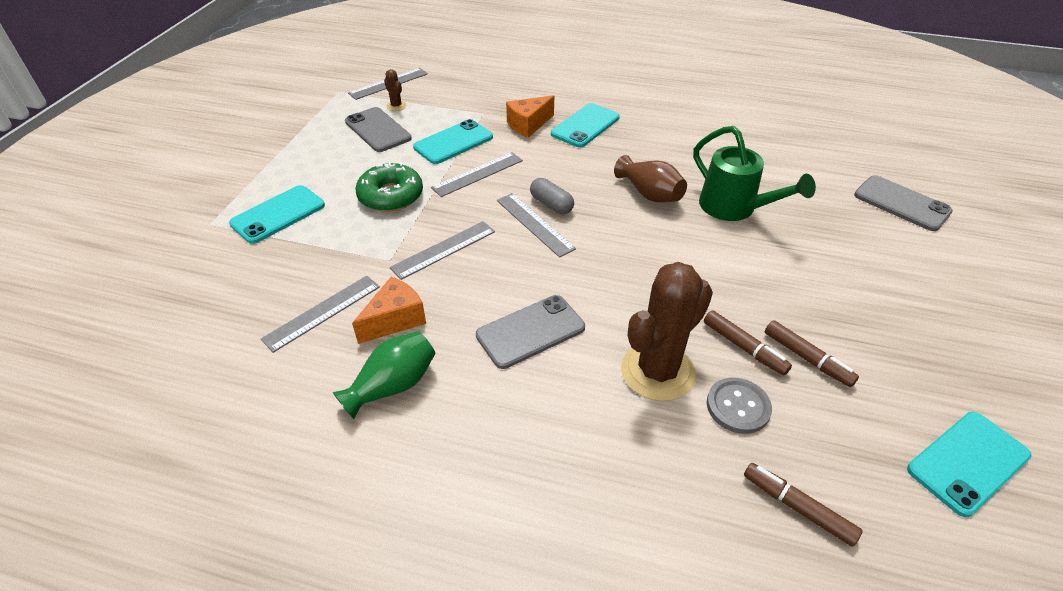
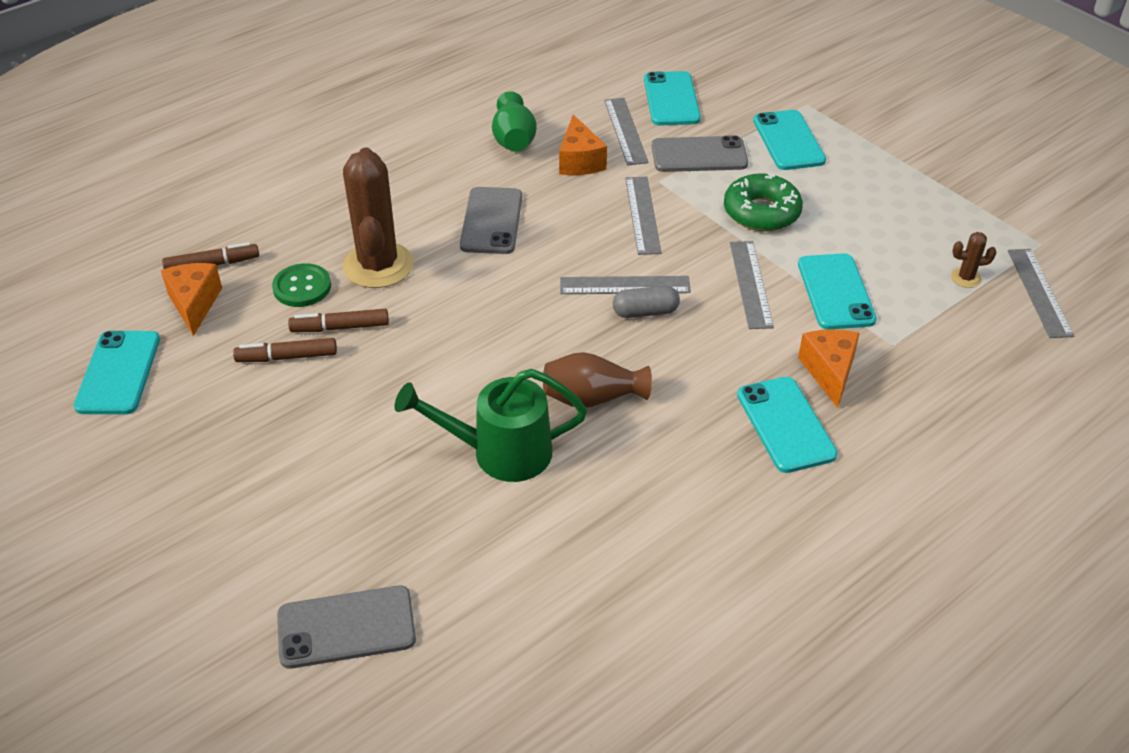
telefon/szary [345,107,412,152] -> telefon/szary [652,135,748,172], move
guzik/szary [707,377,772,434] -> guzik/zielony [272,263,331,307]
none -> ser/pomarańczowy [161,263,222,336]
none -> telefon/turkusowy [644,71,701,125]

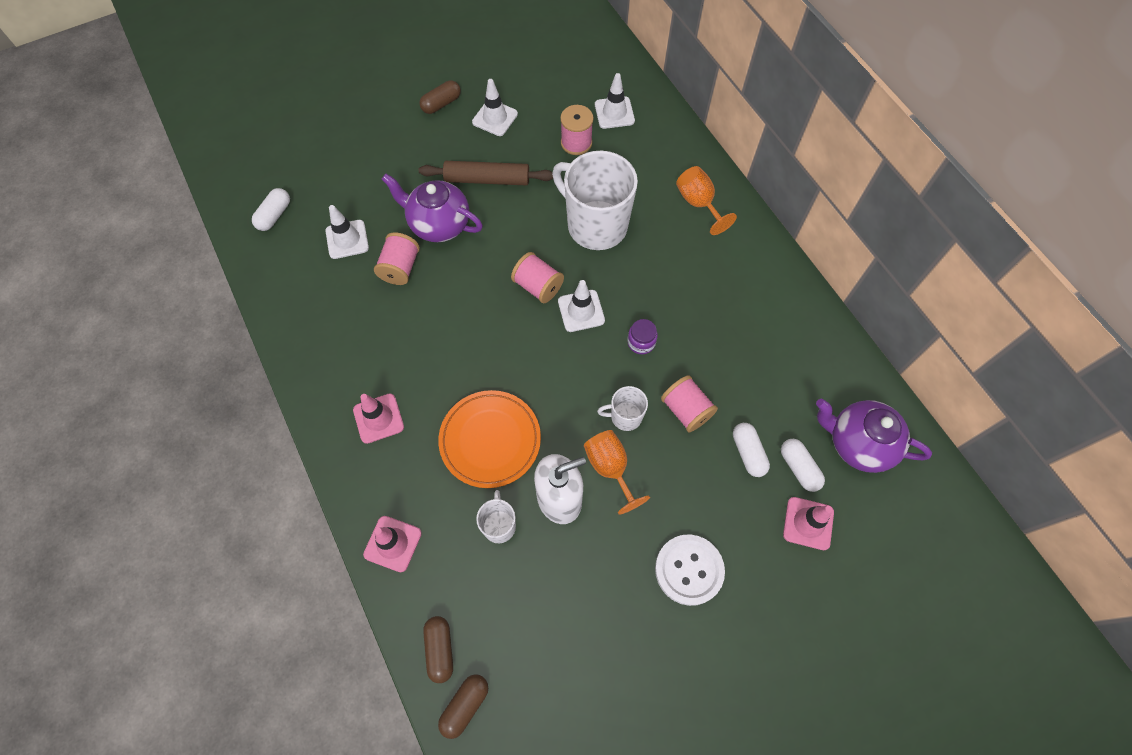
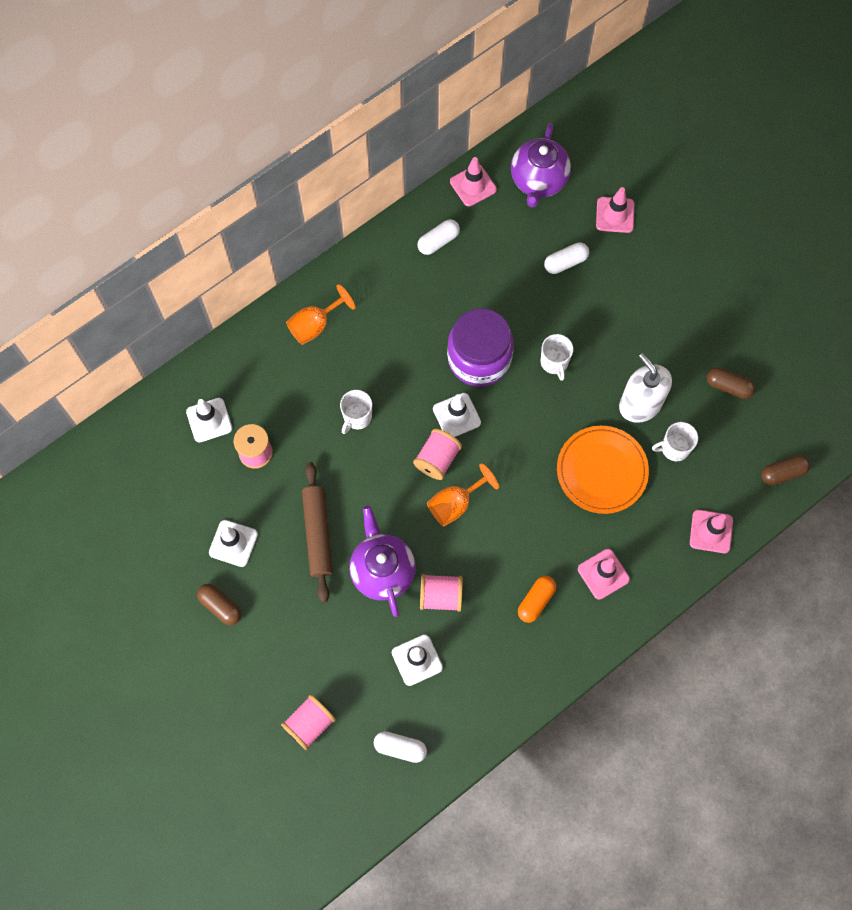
imbryk/fioletowy [382,174,483,242] -> imbryk/fioletowy [349,506,416,617], 150 degrees clockwise
kapsułka/brązowy [438,674,488,739] -> kapsułka/brązowy [707,367,755,399], move
kubek/biały [552,151,638,250] -> kubek/biały [340,390,372,434], x0.47
kielich/pomarańczowy [584,430,650,515] -> kielich/pomarańczowy [427,463,499,526], move
słoik/fioletowy [628,319,658,354] -> słoik/fioletowy [447,308,514,387], x2.42
guzik/biały [655,534,725,606] -> none
szpulka/różowy [661,375,718,432] -> szpulka/różowy [281,694,336,750], move
kapsułka/biały [781,439,825,492] -> kapsułka/biały [417,219,460,255], move
none -> pachołek/różowy [450,157,497,207]
none -> kapsułka/pomarańczowy [518,576,556,623]

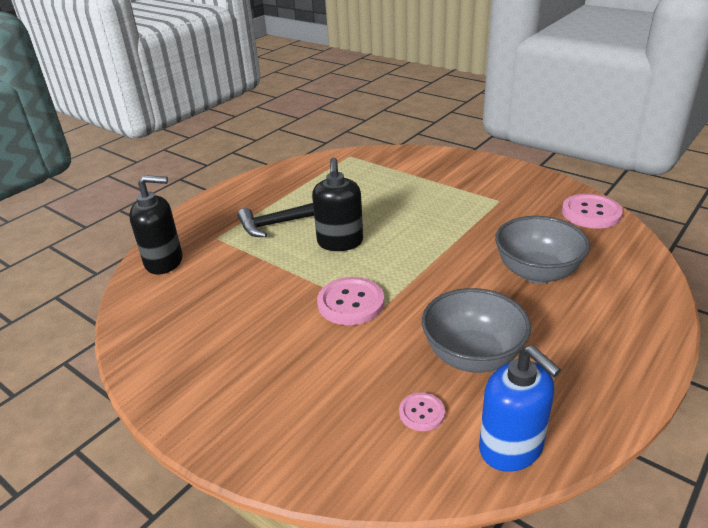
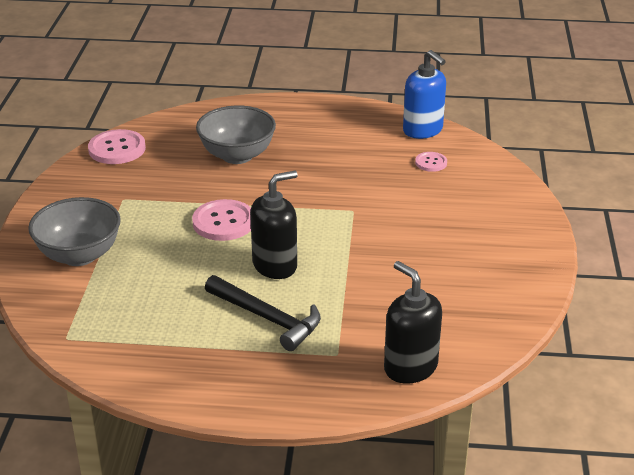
guzik/różowy [317,277,384,325] -> guzik/różowy [192,199,251,241], move
miska/szary [422,288,531,373] -> miska/szary [28,197,121,266], move
dozownik mydła/niebieski [479,345,561,472] -> dozownik mydła/niebieski [403,50,446,139], 120 degrees clockwise

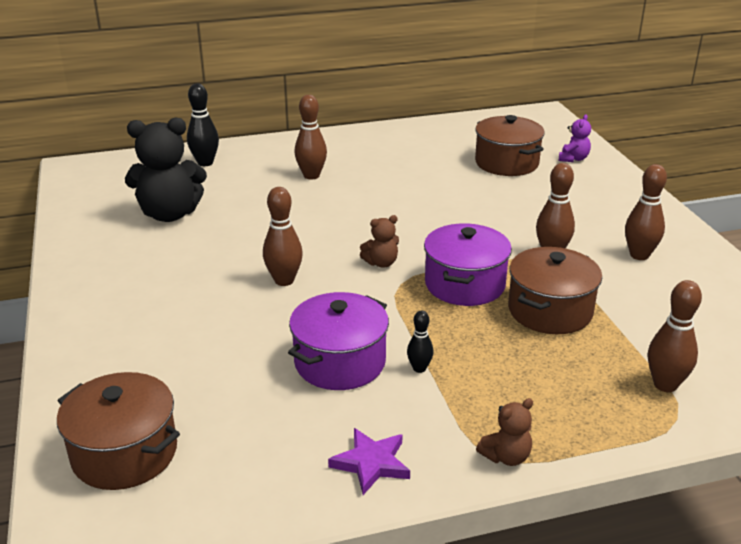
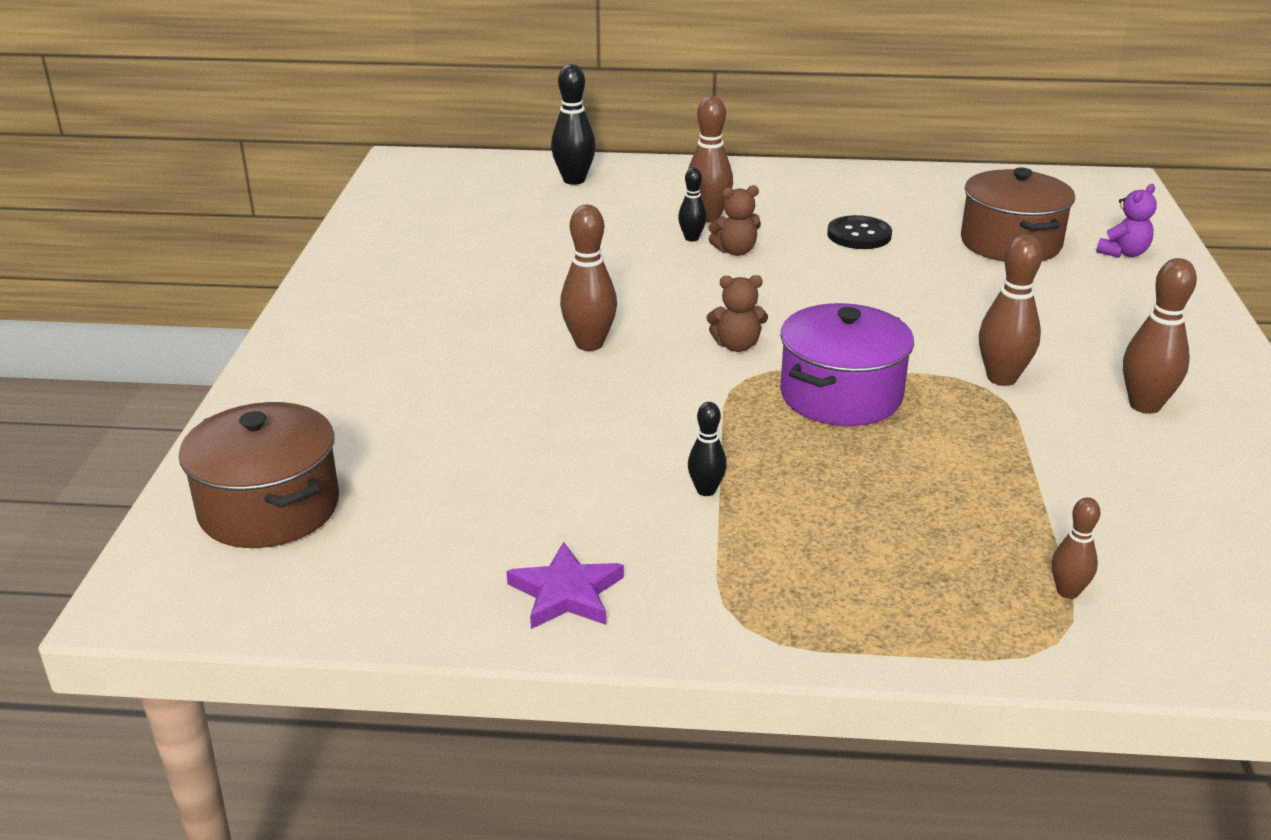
miś/czarny [125,118,207,222] -> none
garnek/fioletowy [288,292,389,390] -> none
miś/brązowy [476,398,533,466] -> miś/brązowy [708,185,761,256], move
garnek/brązowy [508,247,602,334] -> none
kręgiel/brązowy [648,280,702,392] -> kręgiel/brązowy [1052,497,1100,599], x0.58
none -> kręgiel/czarny [678,168,707,242]
none -> guzik/czarny [827,215,892,249]

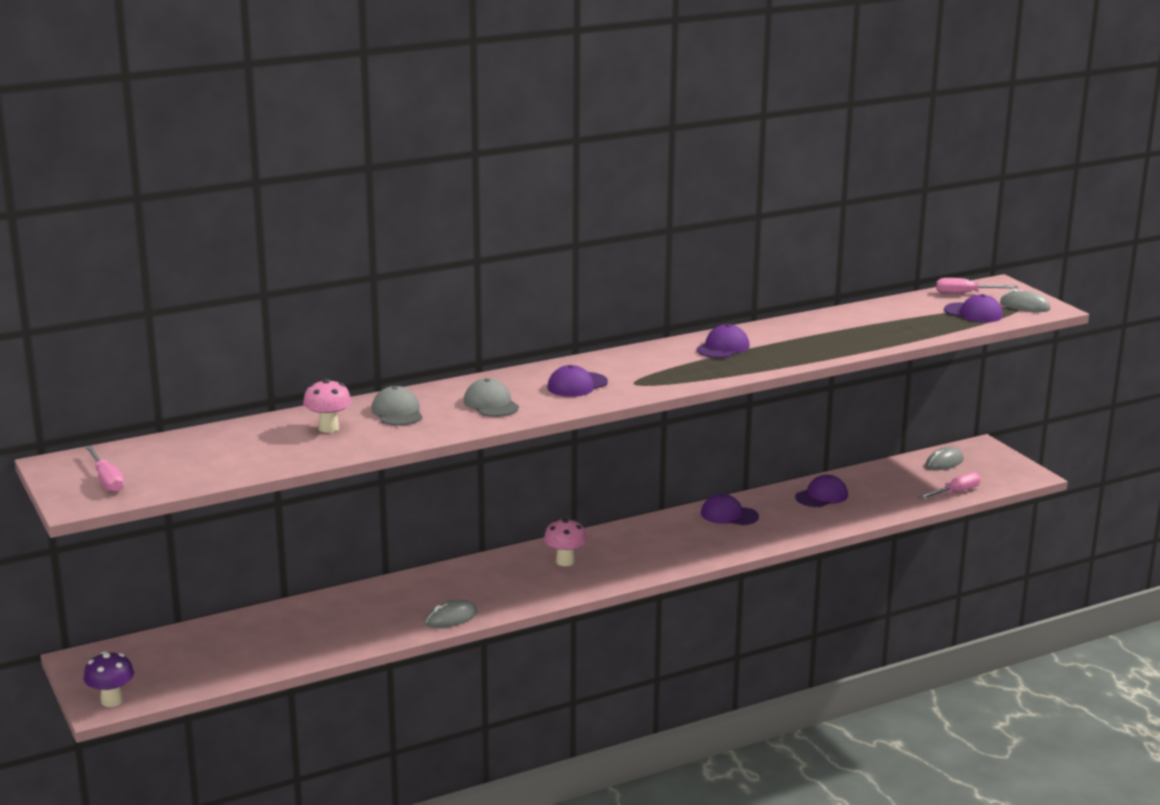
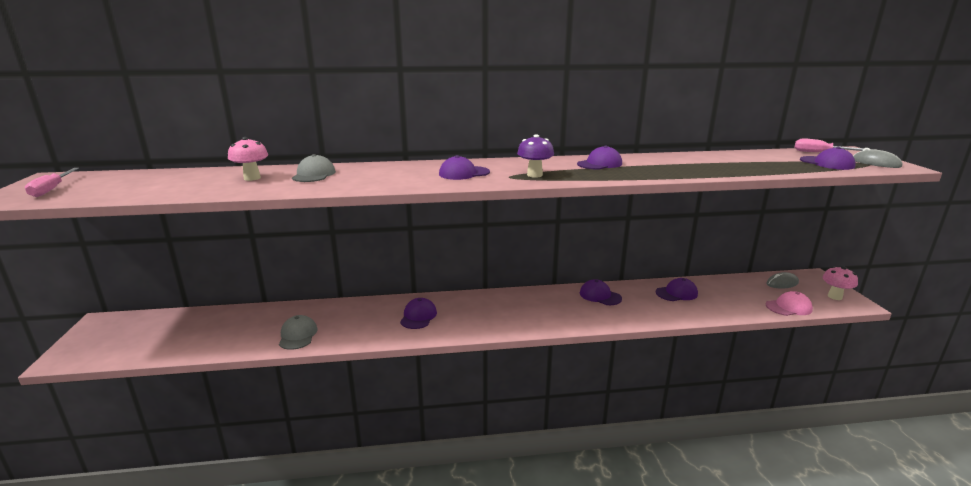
grzyb/fioletowy [83,651,134,707] -> grzyb/fioletowy [517,134,554,178], move
myszka/szary [425,600,478,628] -> none
czapka/szary [464,378,519,417] -> czapka/szary [279,315,317,350], move
grzyb/różowy [544,518,587,566] -> grzyb/różowy [822,266,858,300], move
śrubokręt/różowy [918,472,981,499] -> czapka/różowy [766,291,813,316]
none -> czapka/fioletowy [400,298,437,329]

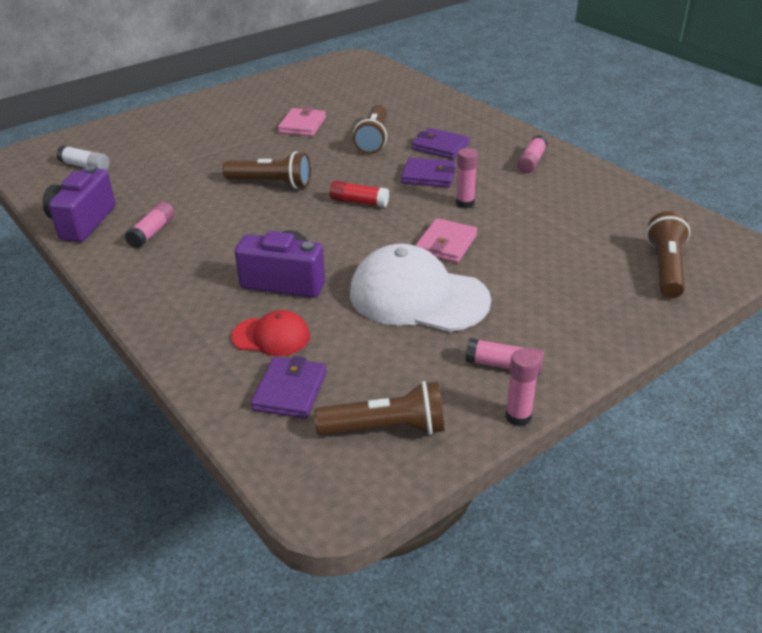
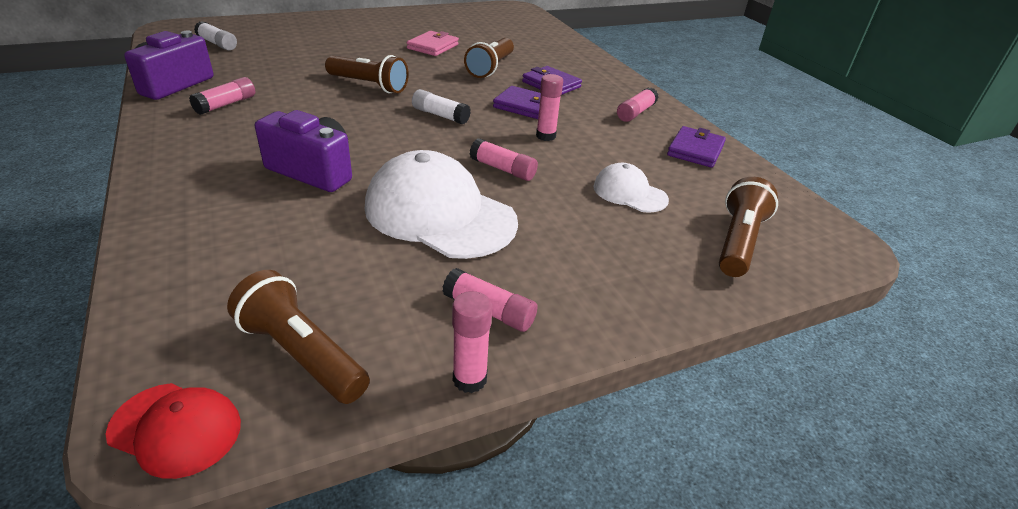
czapka/czerwony [231,310,310,356] -> czapka/czerwony [106,383,241,479], move
portfel/fioletowy [251,356,327,419] -> portfel/fioletowy [667,126,726,168], move
latarka/brązowy [314,381,445,436] -> latarka/brązowy [227,270,370,404], 150 degrees counterclockwise
klej w sztyfcie/czerwony [330,181,389,207] -> klej w sztyfcie/biały [412,89,471,124]
portfel/różowy [415,218,477,263] -> klej w sztyfcie/różowy [470,138,538,181]
none -> czapka/biały [593,163,669,213]

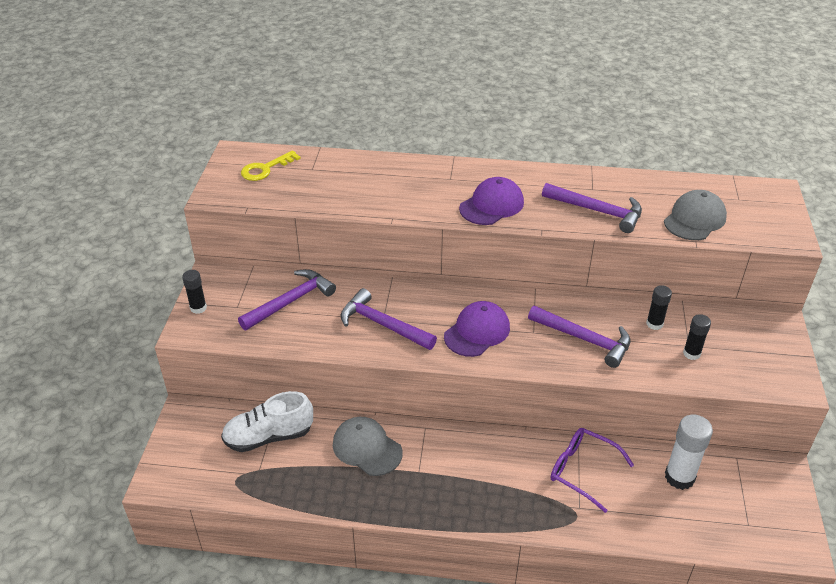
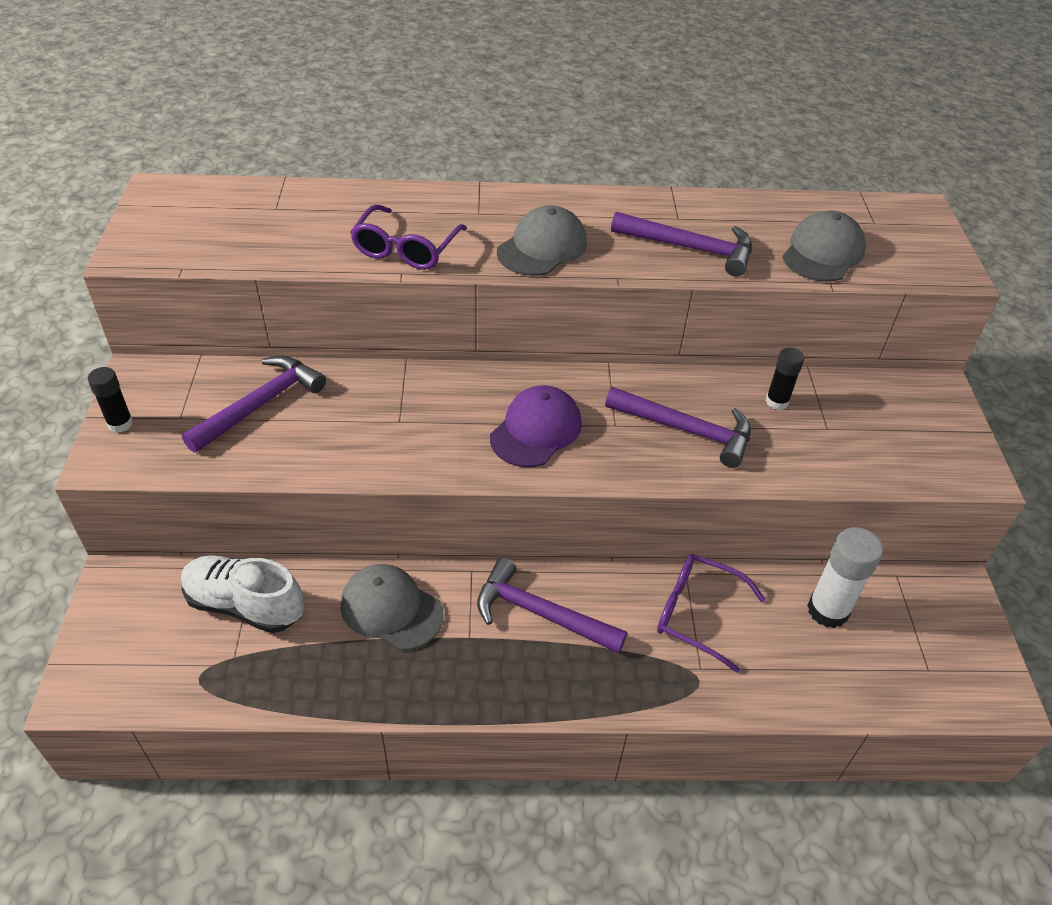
but/biały [221,391,313,452] -> but/biały [181,555,304,633], 45 degrees clockwise
klucz/żółty [241,150,301,181] -> none
młotek/fioletowy [341,288,437,350] -> młotek/fioletowy [477,558,627,653], move
czapka/fioletowy [459,177,524,225] -> czapka/szary [497,205,587,276]
klej w sztyfcie/czarny [683,314,711,360] -> none
none -> okulary/fioletowy [350,204,467,270]

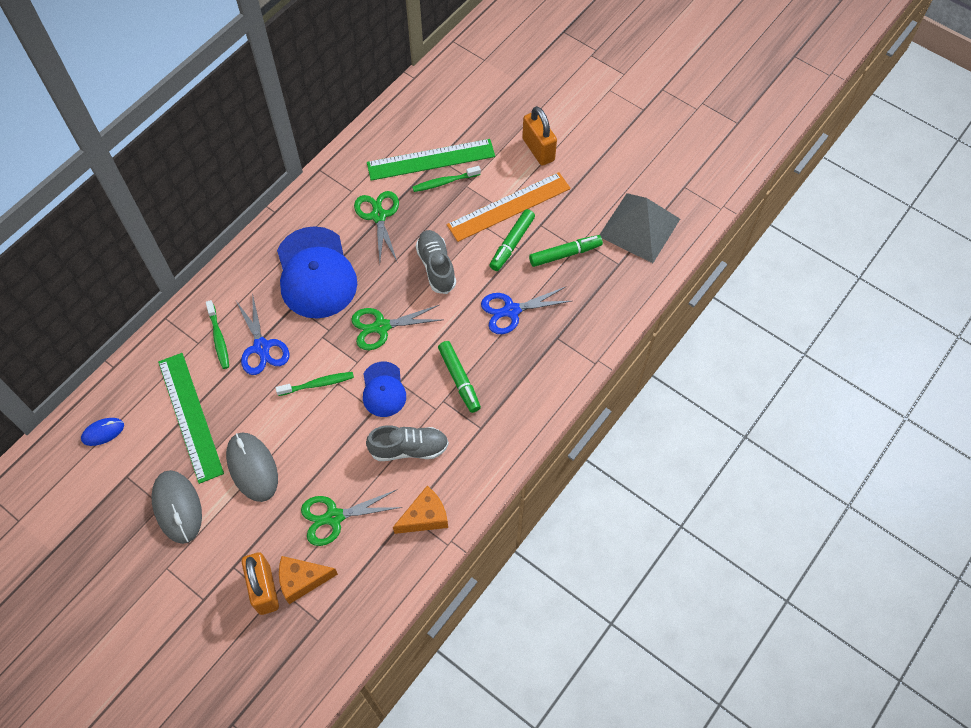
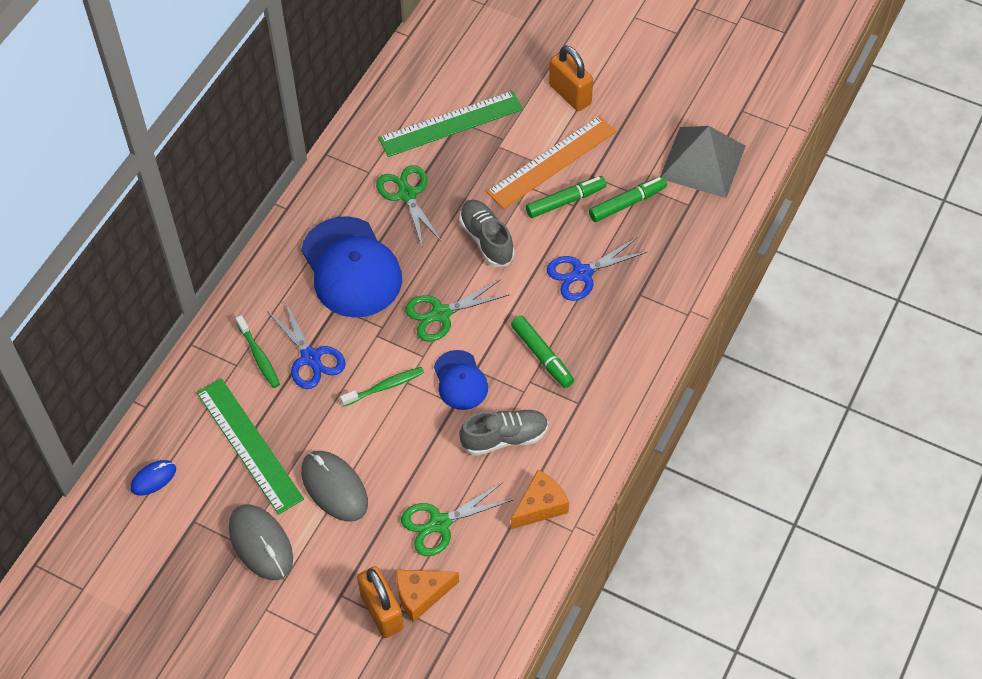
szczoteczka do zębów/zielony [412,166,481,192] -> none
flamaster/zielony [489,209,535,271] -> flamaster/zielony [526,176,606,218], 135 degrees counterclockwise

